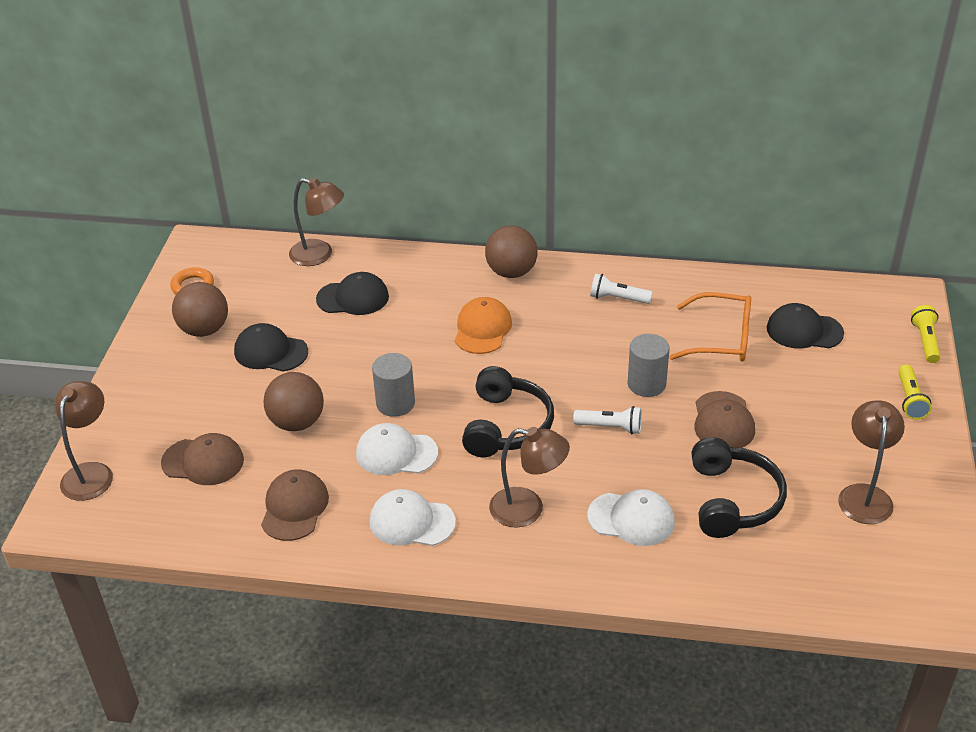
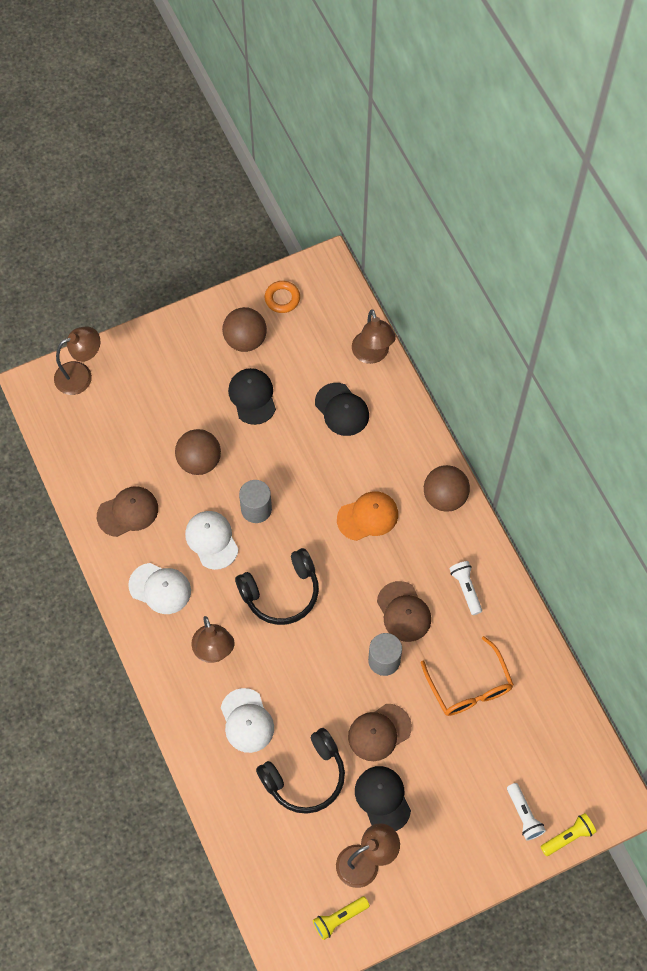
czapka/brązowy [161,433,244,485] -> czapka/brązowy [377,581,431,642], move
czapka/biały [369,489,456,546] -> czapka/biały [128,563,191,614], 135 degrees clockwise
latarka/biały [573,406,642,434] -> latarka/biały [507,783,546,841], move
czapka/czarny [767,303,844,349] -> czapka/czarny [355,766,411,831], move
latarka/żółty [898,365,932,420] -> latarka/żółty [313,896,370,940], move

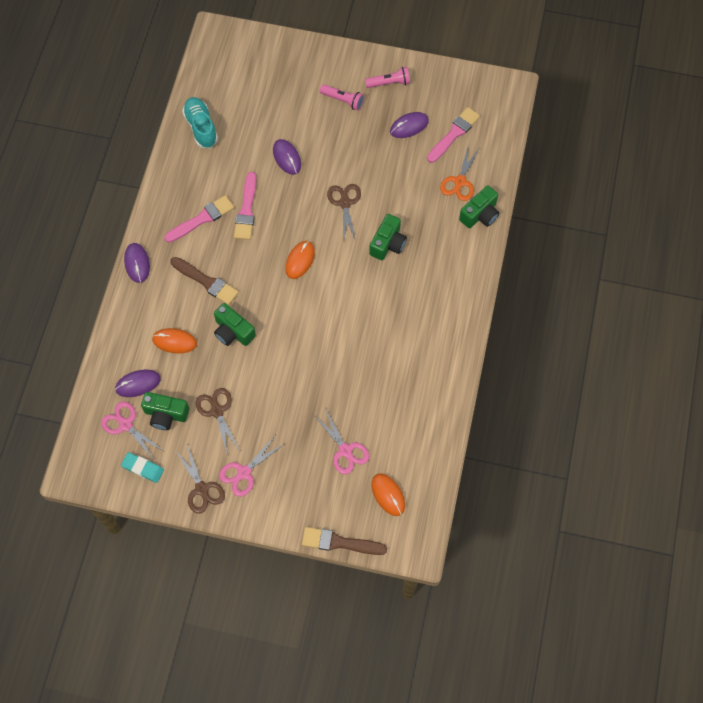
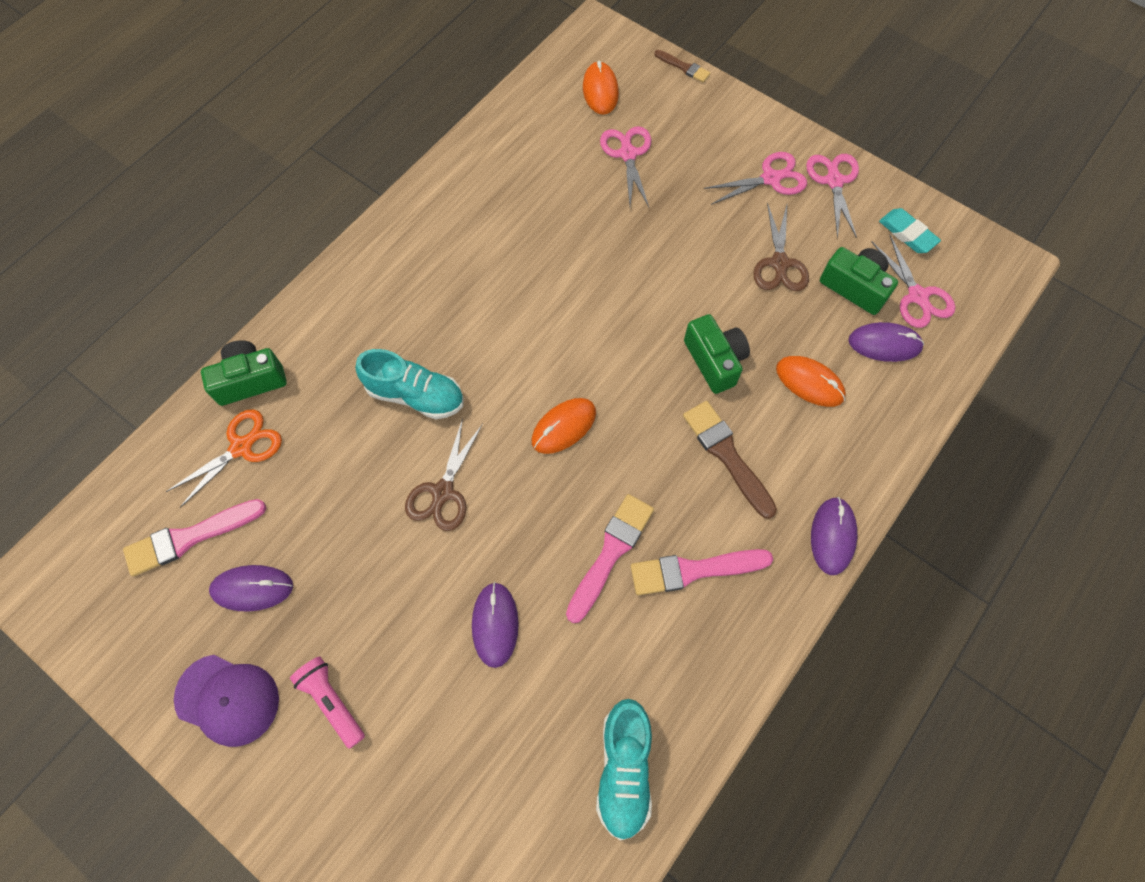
nożyczki/brązowy [175,445,225,514] -> nożyczki/różowy [806,154,859,238]
pędzel/brązowy [302,527,387,555] -> pędzel/brązowy [654,50,711,82], x0.56
latarka/różowy [365,67,410,88] -> czapka/fioletowy [174,655,279,747]
aparat fotograficzny/zielony [369,214,407,260] -> but/turkusowy [355,349,464,419]

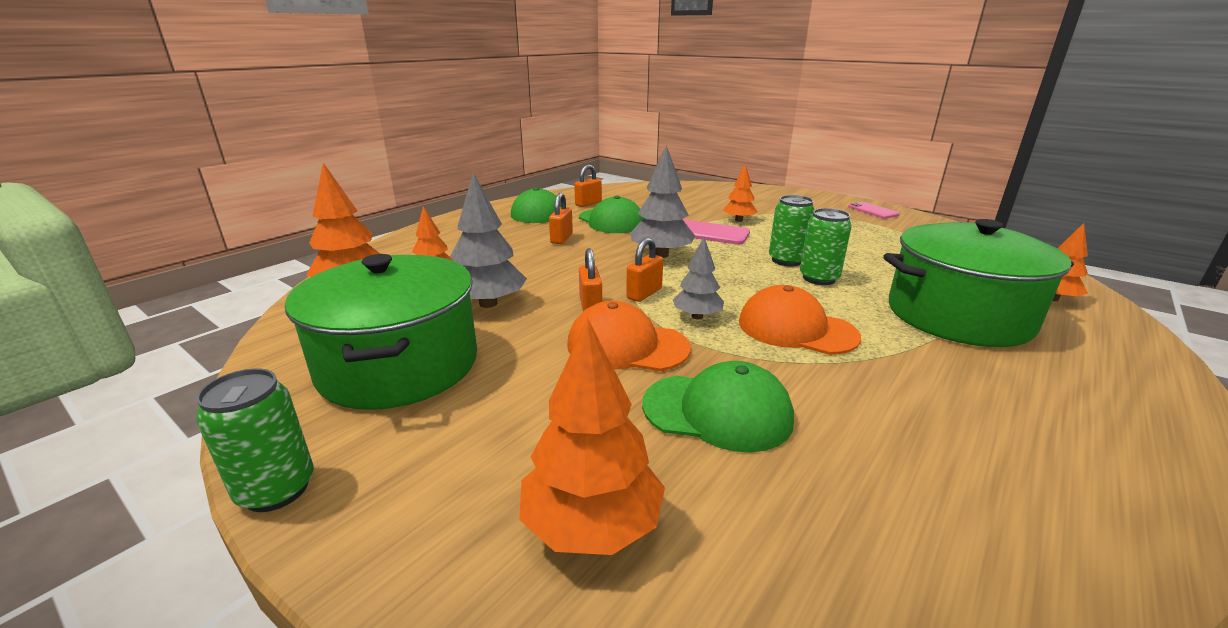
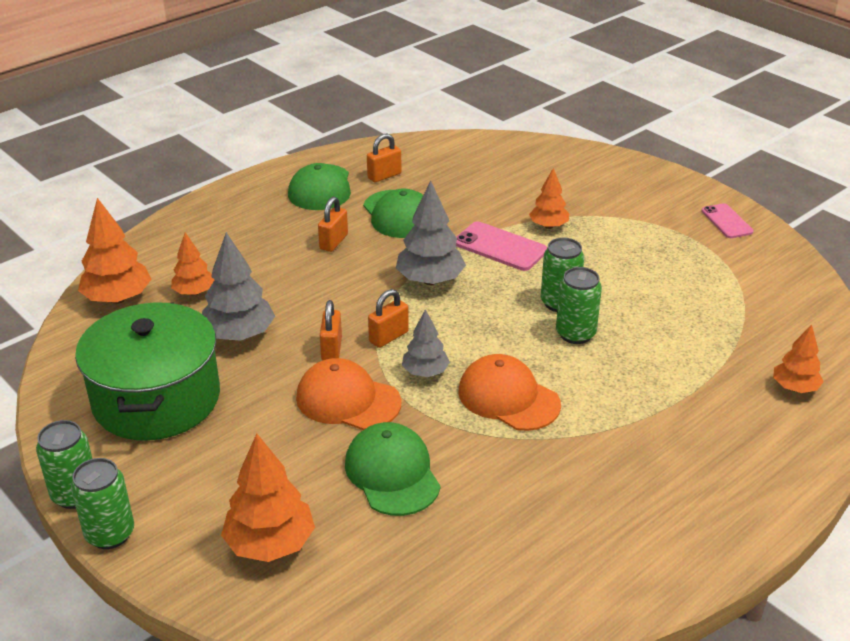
czapka/zielony [642,361,794,453] -> czapka/zielony [345,422,441,516], 135 degrees counterclockwise
garnek/zielony [883,219,1074,347] -> none
none -> puszka/zielony [71,458,134,549]

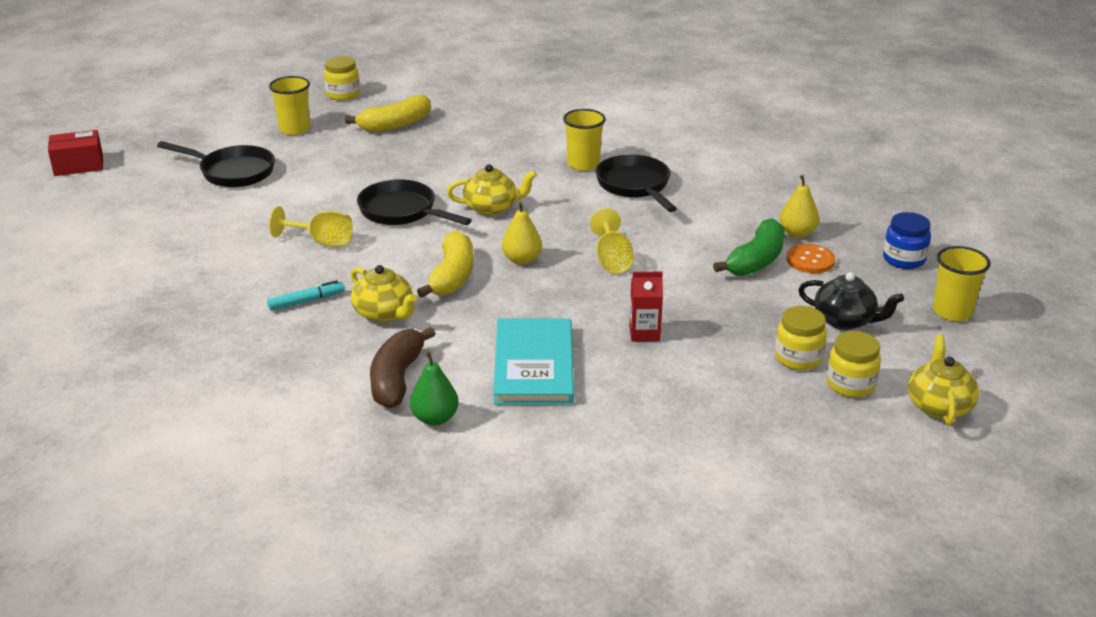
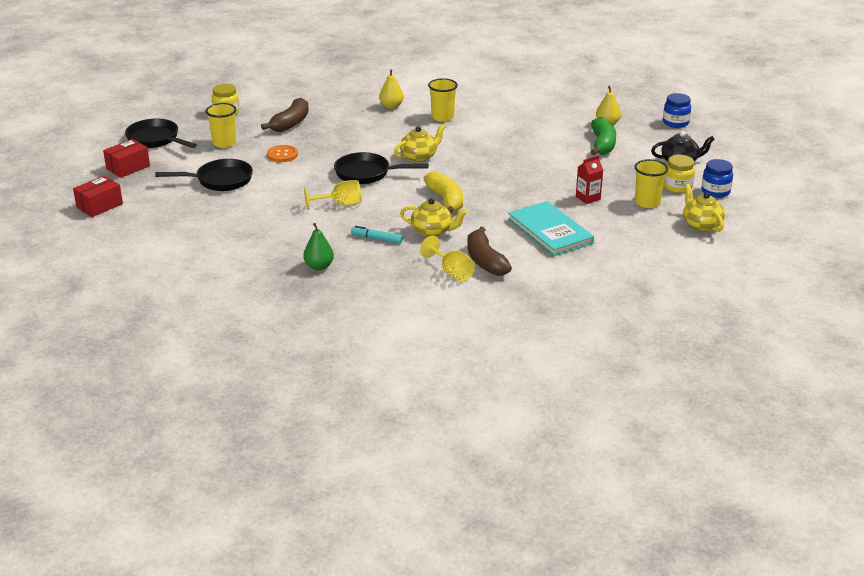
flamaster/turkusowy [267,280,345,311] -> flamaster/turkusowy [351,226,403,244], 105 degrees counterclockwise
banan/żółty [345,95,431,132] -> banan/brązowy [261,98,309,132]
gruszka/zielony [410,352,459,426] -> gruszka/zielony [303,223,334,270], move
gruszka/żółty [502,202,542,265] -> gruszka/żółty [379,69,403,109], move
kielich/żółty [590,208,634,274] -> kielich/żółty [420,236,475,282], move
patelnia/czarny [596,154,677,212] -> patelnia/czarny [125,119,197,148], move
guzik/pomarańczowy [787,244,835,273] -> guzik/pomarańczowy [267,145,298,162], move
słoik/żółty [826,331,881,398] -> słoik/niebieski [701,159,733,198]
imbryk/żółty [908,335,979,426] -> imbryk/żółty [683,184,725,232], move
szklanka/żółty [933,246,991,321] -> szklanka/żółty [635,159,668,208], move
none -> pudełko/czerwony [103,139,150,178]

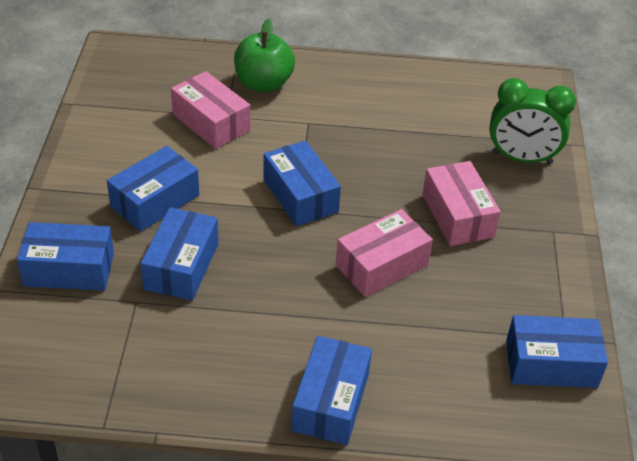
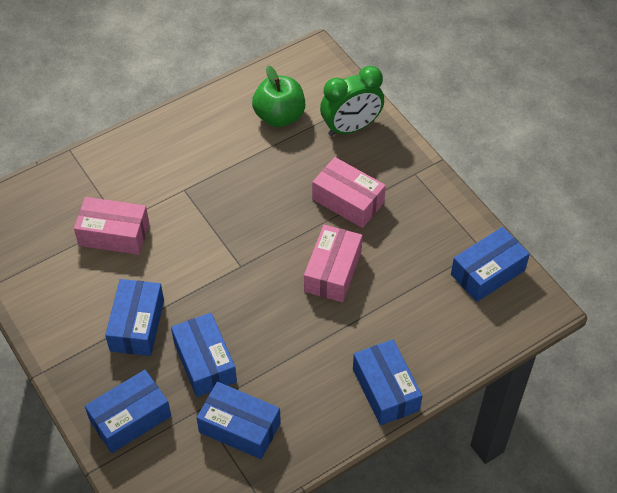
jabłko/zielony [234,19,295,93] -> jabłko/zielony [252,66,305,127], move
pudełko/niebieski [263,140,341,226] -> pudełko/niebieski [197,382,281,459], move

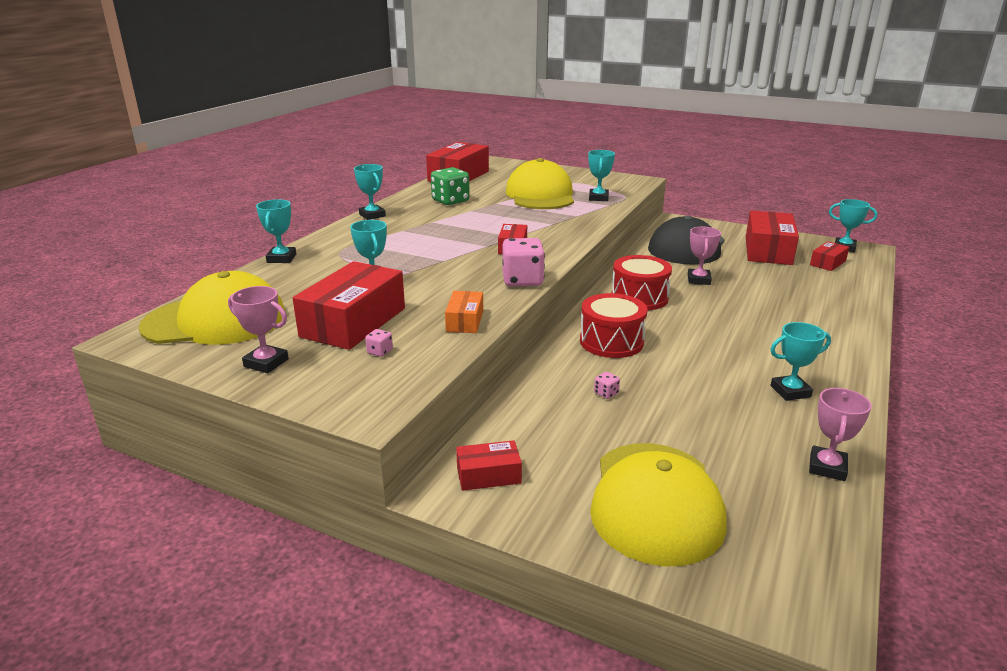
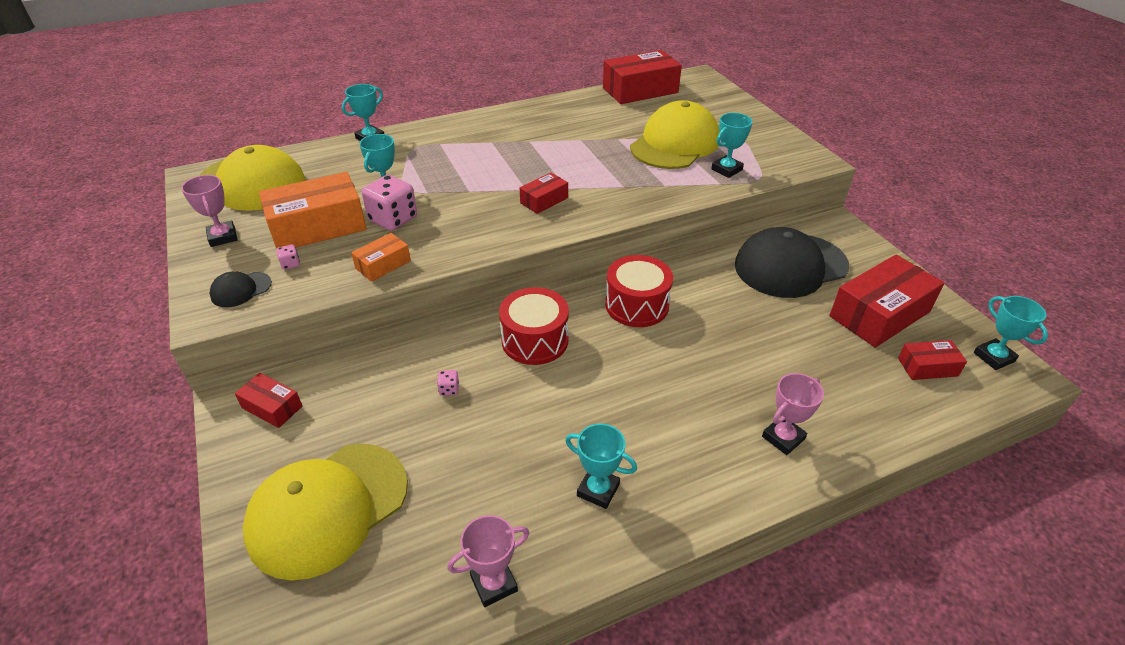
pudełko/czerwony [293,261,405,350] -> pudełko/pomarańczowy [259,172,367,249]
puchar/turkusowy [354,164,386,220] -> none
kostka do gry/zielony [431,167,470,205] -> none
kostka do gry/różowy [502,238,545,286] -> kostka do gry/różowy [362,175,417,231], move
puchar/różowy [688,227,721,285] -> puchar/różowy [762,373,824,455], move
none -> czapka/czarny [210,271,272,307]

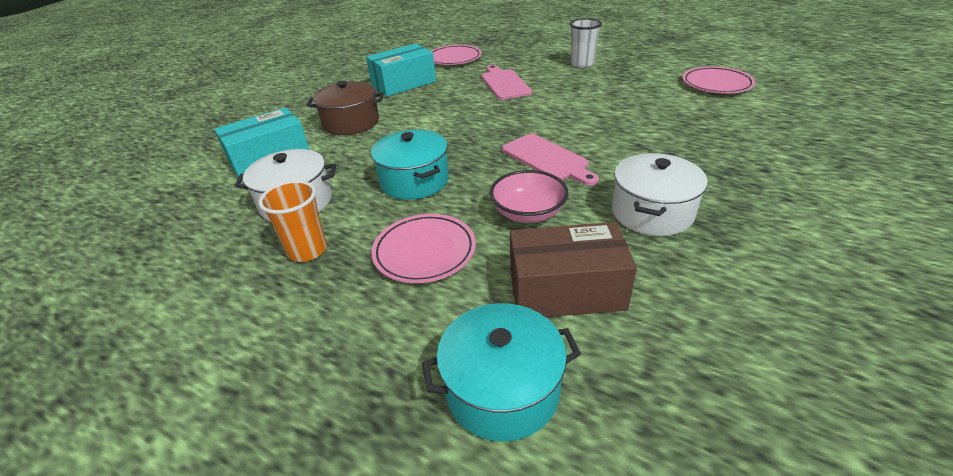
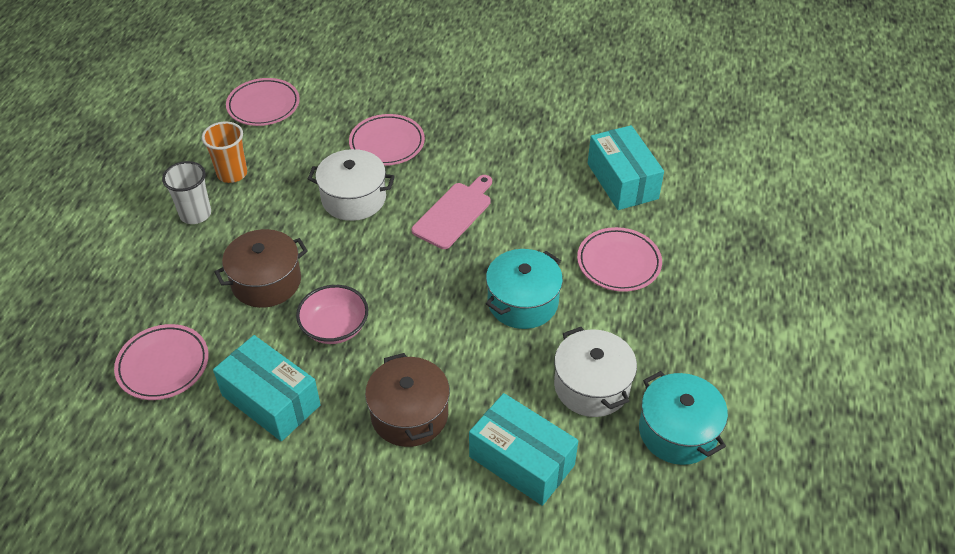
szklanka/pomarańczowy [259,180,327,262] -> szklanka/pomarańczowy [202,122,247,183], move
garnek/turkusowy [422,303,581,442] -> garnek/turkusowy [639,371,728,465], move
deska do krojenia/różowy [481,65,532,100] -> garnek/brązowy [214,229,308,308]
miska/różowy [490,170,569,223] -> miska/różowy [296,285,368,344], move
pudełko/brązowy [510,222,637,317] -> pudełko/turkusowy [588,125,664,210]
garnek/biały [612,153,708,236] -> garnek/biały [308,149,395,221], move
none -> talerz/różowy [349,114,425,166]

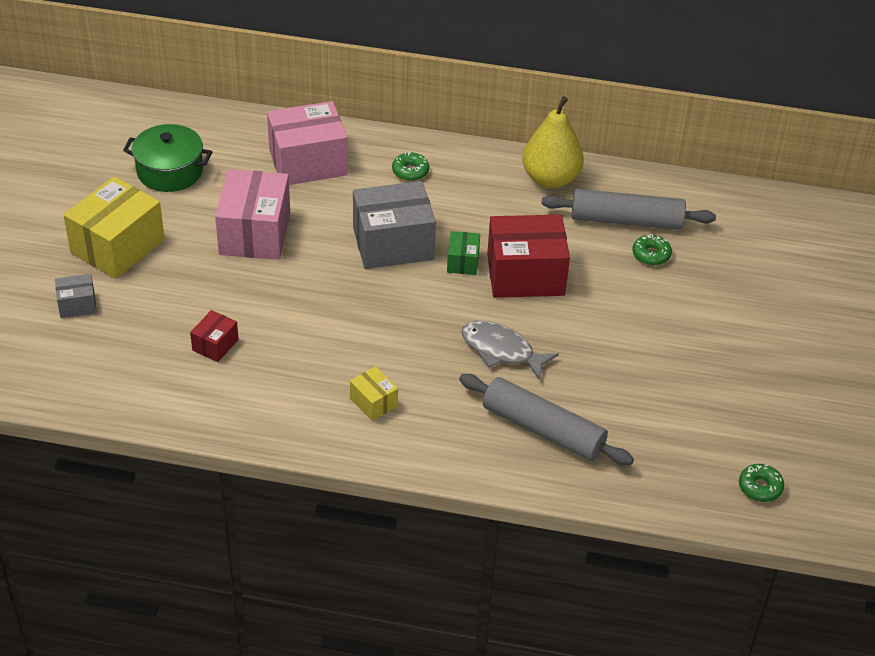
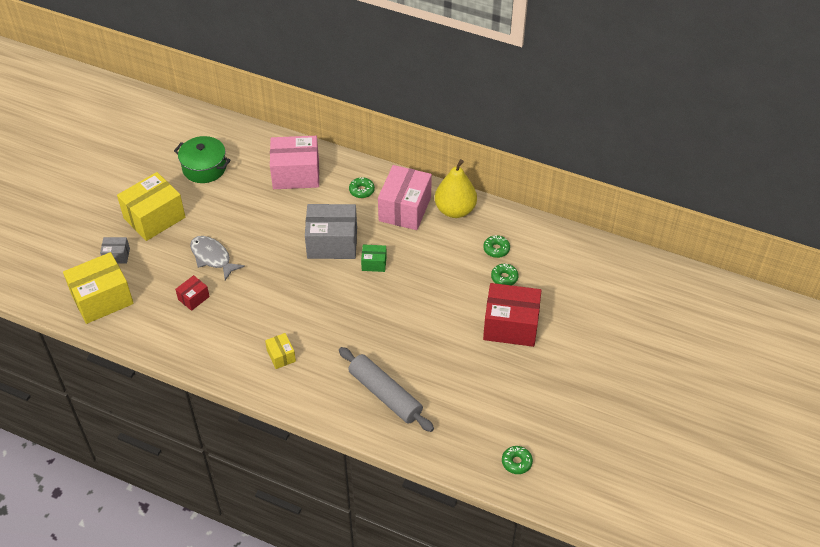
pudełko/różowy [215,169,290,260] -> pudełko/różowy [378,165,432,230], move
pudełko/zielony [447,231,480,275] -> pudełko/zielony [361,244,387,272], 75 degrees clockwise
ryba/szary [461,321,559,380] -> ryba/szary [190,236,245,280], move
pudełko/czerwony [487,215,570,298] -> pudełko/czerwony [483,283,541,347], move
wałek do ciasta/szary [542,189,716,230] -> donut/zielony [483,235,510,258]
none -> pudełko/żółty [63,252,134,324]

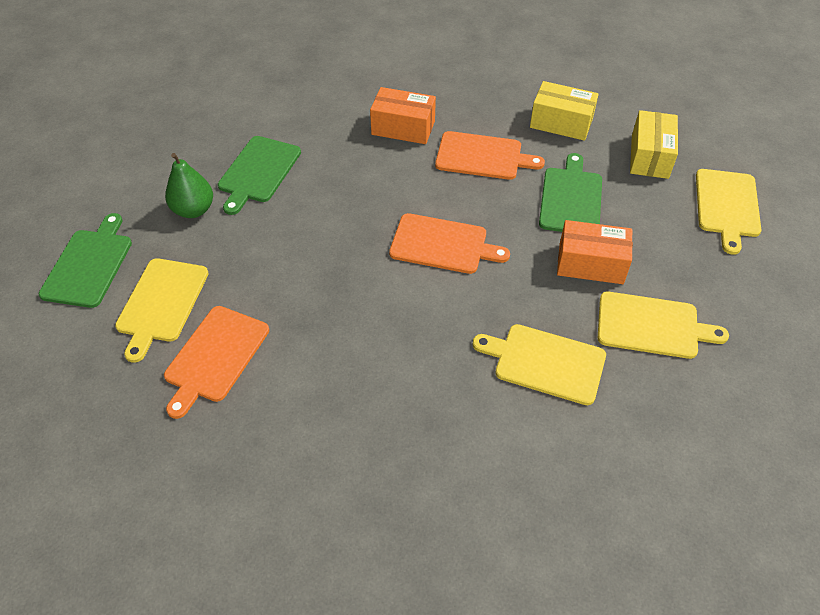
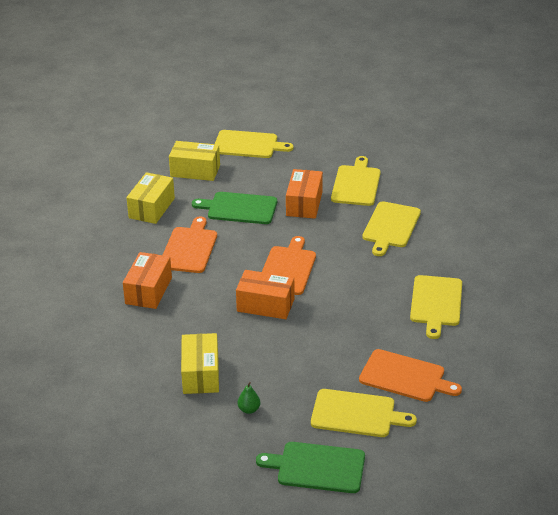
gruszka/zielony [165,153,213,218] -> gruszka/zielony [237,382,260,414], x0.55
deska do krojenia/zielony [218,136,301,215] -> pudełko/żółty [181,333,219,394]
none -> pudełko/pomarańczowy [236,270,295,319]
none -> deska do krojenia/żółty [410,275,462,339]

